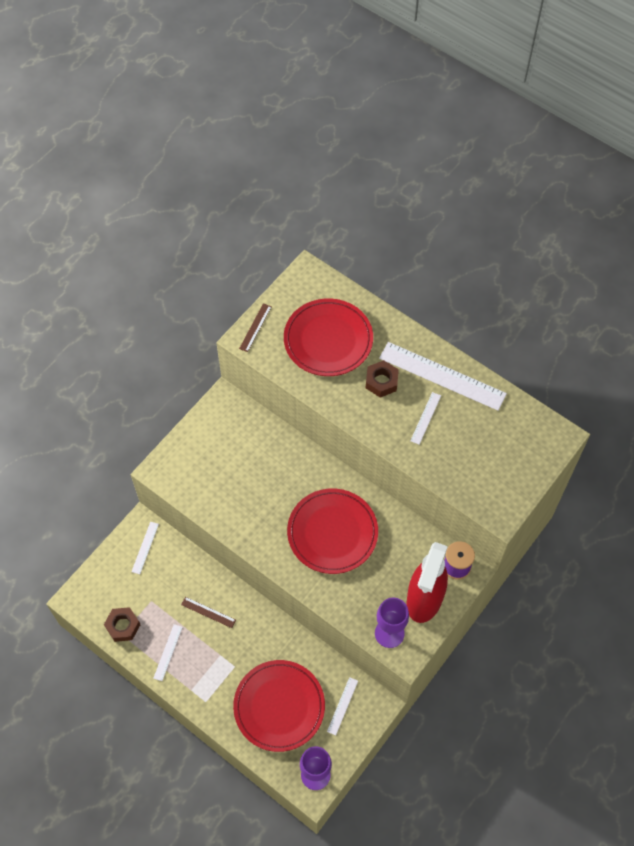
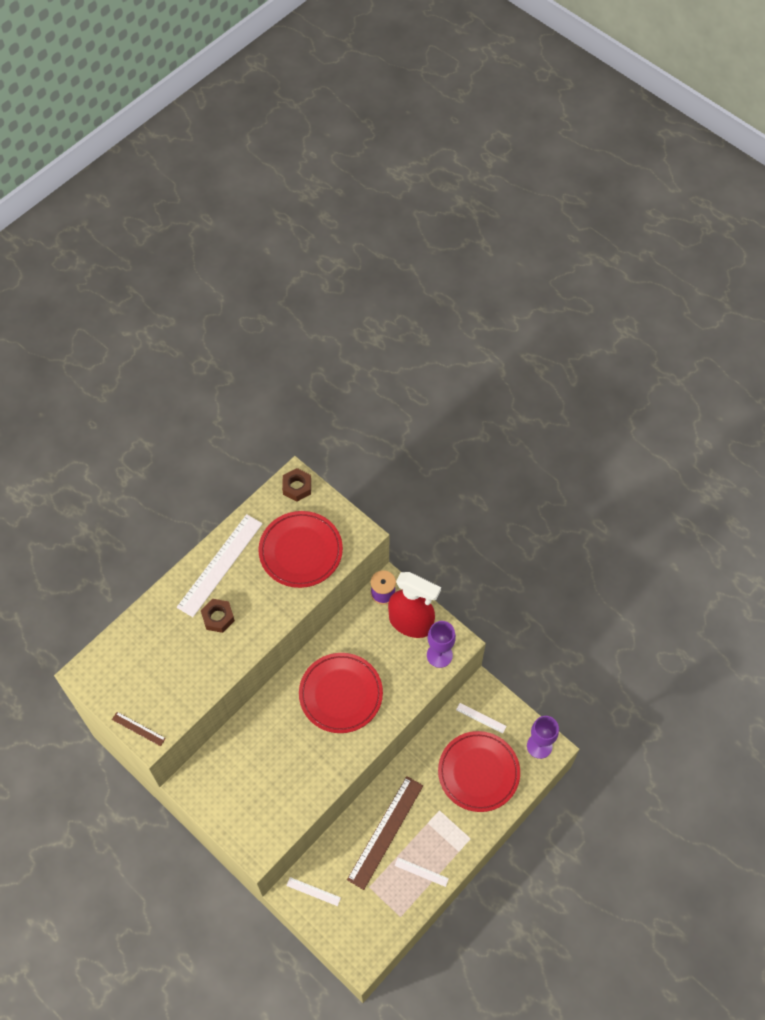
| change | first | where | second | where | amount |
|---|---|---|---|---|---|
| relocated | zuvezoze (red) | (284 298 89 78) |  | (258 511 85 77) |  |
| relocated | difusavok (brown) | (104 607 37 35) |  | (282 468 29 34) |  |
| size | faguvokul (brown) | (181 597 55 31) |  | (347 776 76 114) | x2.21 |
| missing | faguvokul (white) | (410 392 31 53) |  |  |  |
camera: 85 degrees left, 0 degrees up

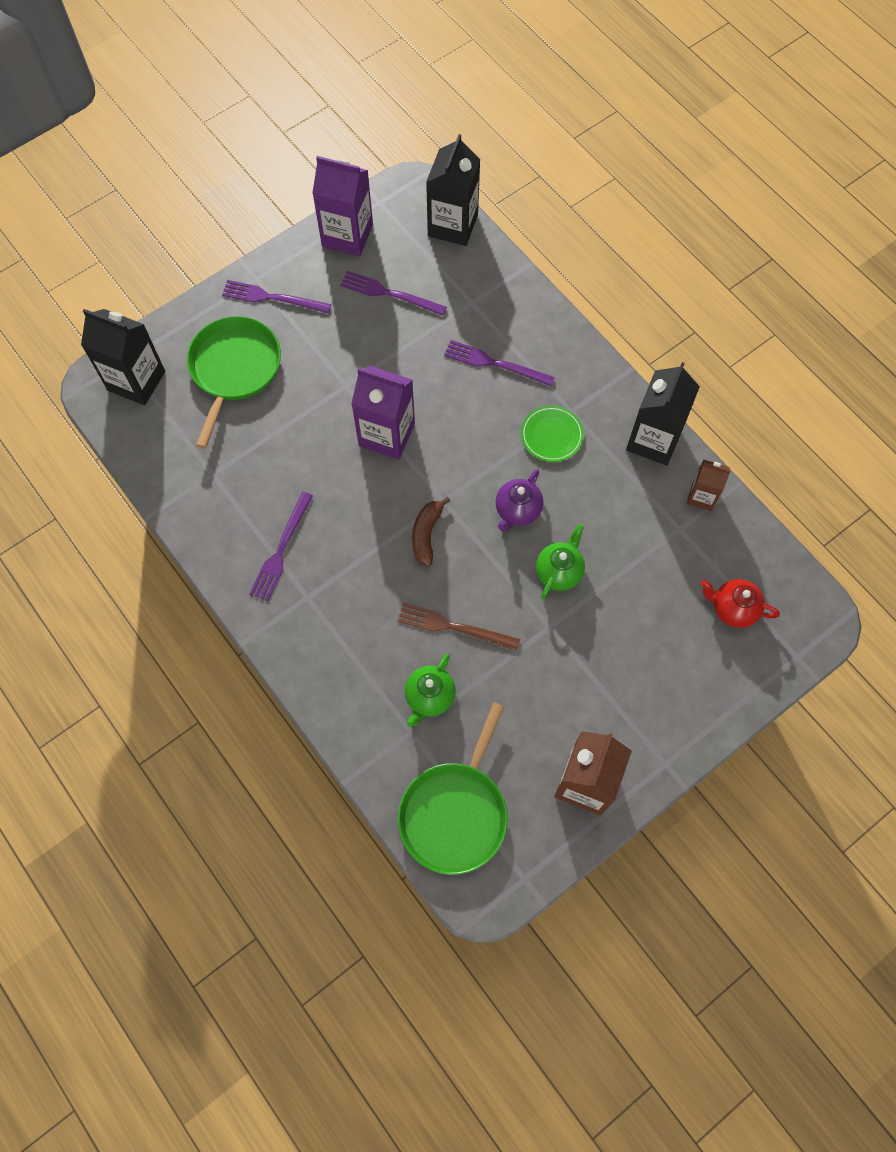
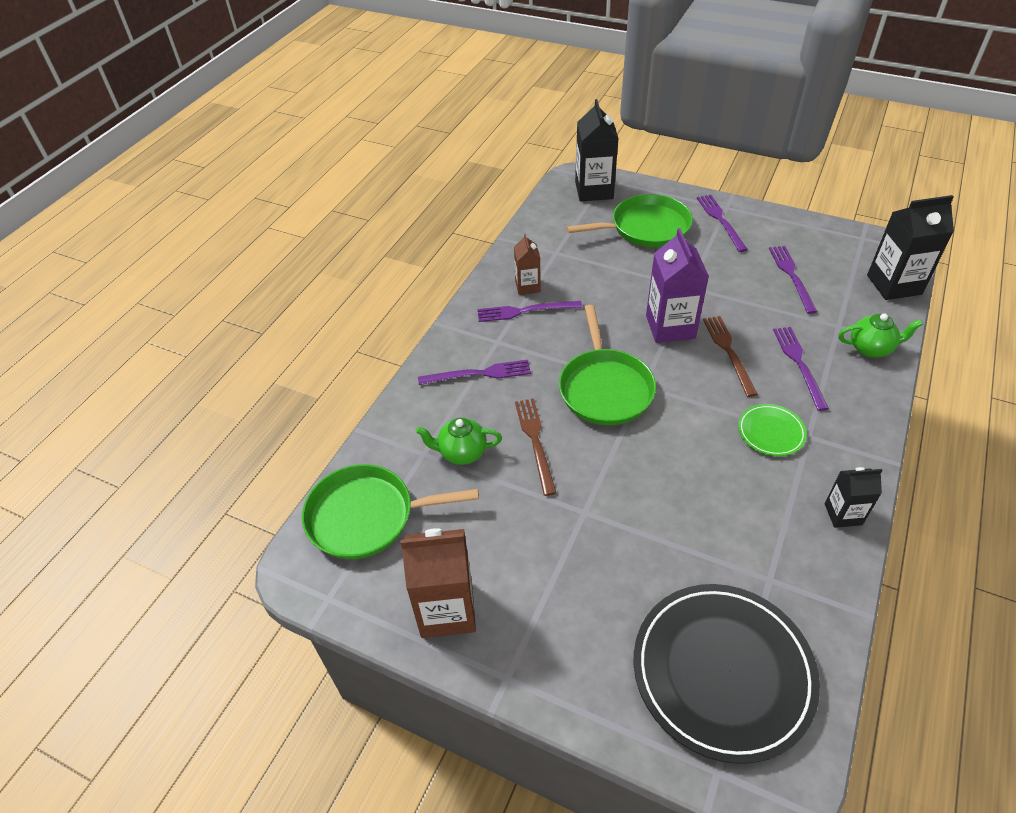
| change | first | where | second | where | amount |
|---|---|---|---|---|---|
| appeared |  |  | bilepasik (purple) | (418 360 113 25) |  |
| relocated | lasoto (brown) | (687 460 44 51) |  | (514 233 26 62) |  |
| exchanged | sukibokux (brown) | (412 497 38 69) | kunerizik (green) | (559 305 97 120) |  |
| exchanged | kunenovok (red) | (701 579 79 49) | zuvezoze (black) | (634 584 186 180) |  |
| appeared |  |  | bilepasik (brown) | (703 316 55 81) |  |
| size | lasoto (black) | (626 362 74 103) |  | (824 467 58 61) | x0.57 |
| relocated | kunenovok (green) | (536 523 49 77) |  | (838 314 85 44) |  |
| missing | lasoto (purple) | (312 156 61 101) |  |  |  |
| missing | kunenovok (purple) | (496 469 47 63) |  |  |  |
camera: 65 degrees right, 20 degrees down

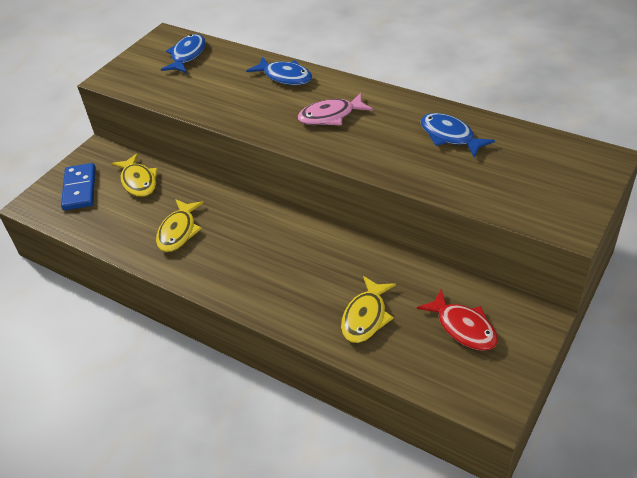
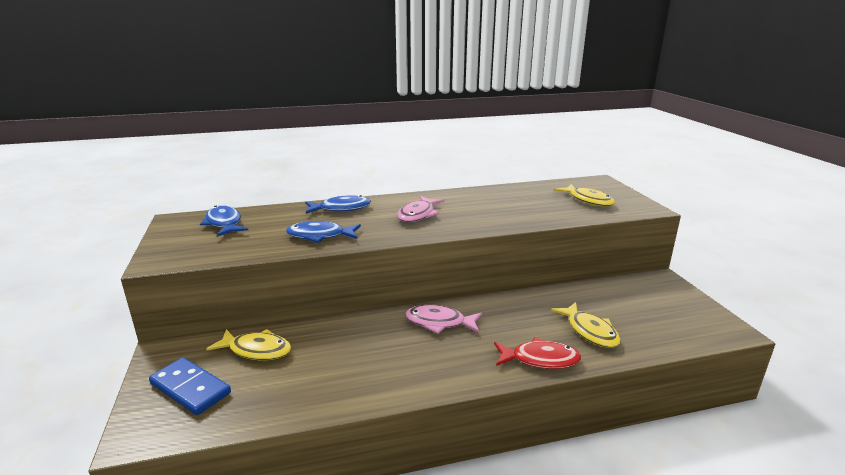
| change | first | where | second | where | amount |
|---|---|---|---|---|---|
| relocated | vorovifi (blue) | (421 113 74 44) |  | (286 221 75 22) |  |
| appeared |  |  | vorovifi (pink) | (405 305 77 29) |  |
| relocated | vorovifi (red) | (417 289 81 62) |  | (494 337 87 32) |  |
| relocated | vorovifi (yellow) | (156 199 48 53) |  | (554 184 61 23) |  |
camera: 50 degrees left, 20 degrees down

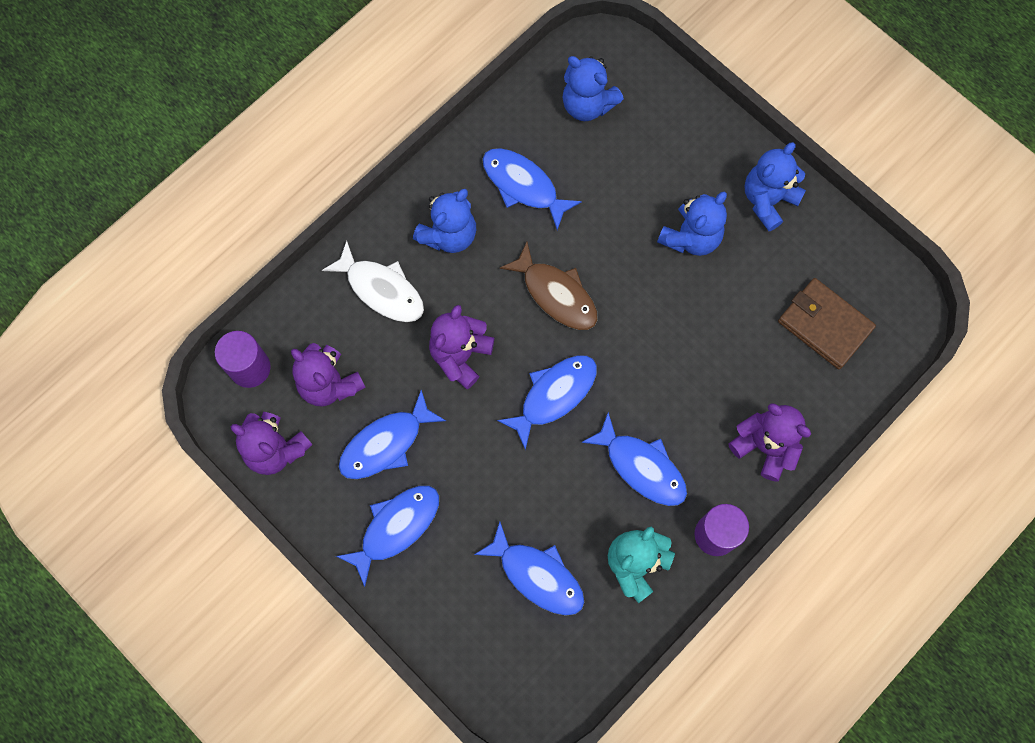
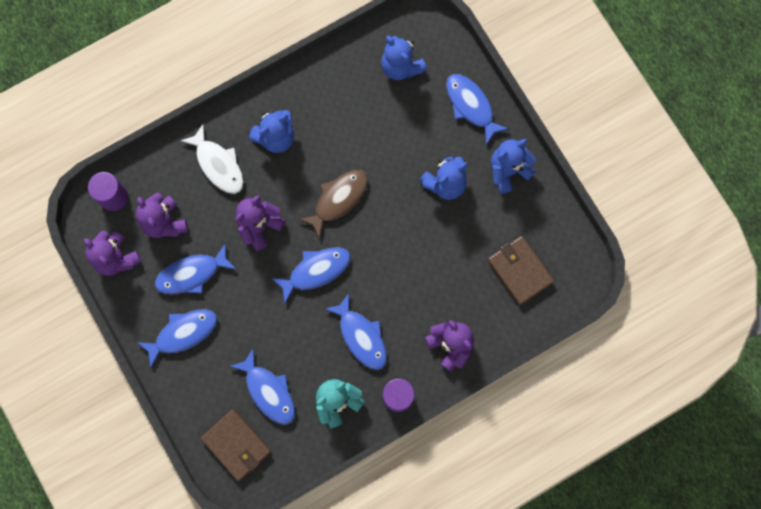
| change | first | where | second | where | amount |
|---|---|---|---|---|---|
| appeared |  |  | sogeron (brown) | (201 409 70 72) |  |
| spun | vorovifi (brown) | (500 242 98 88) |  | (299 170 68 69) | 105 degrees counterclockwise |
| relocated | vorovifi (blue) | (482 148 100 82) |  | (446 74 63 71) |  |
camera: 15 degrees right, 5 degrees up

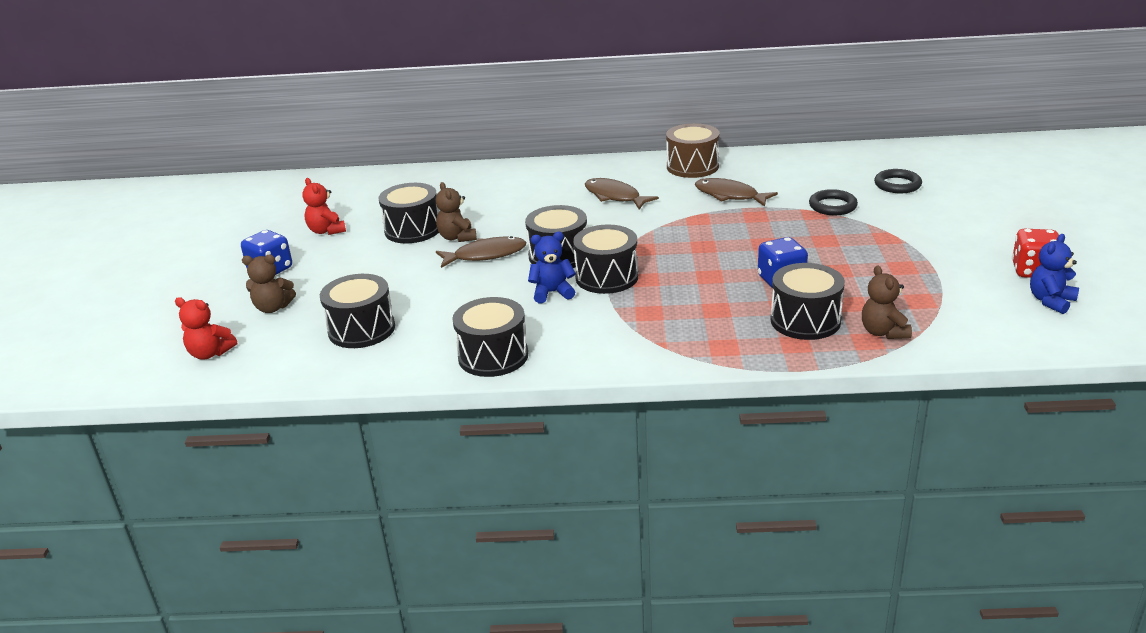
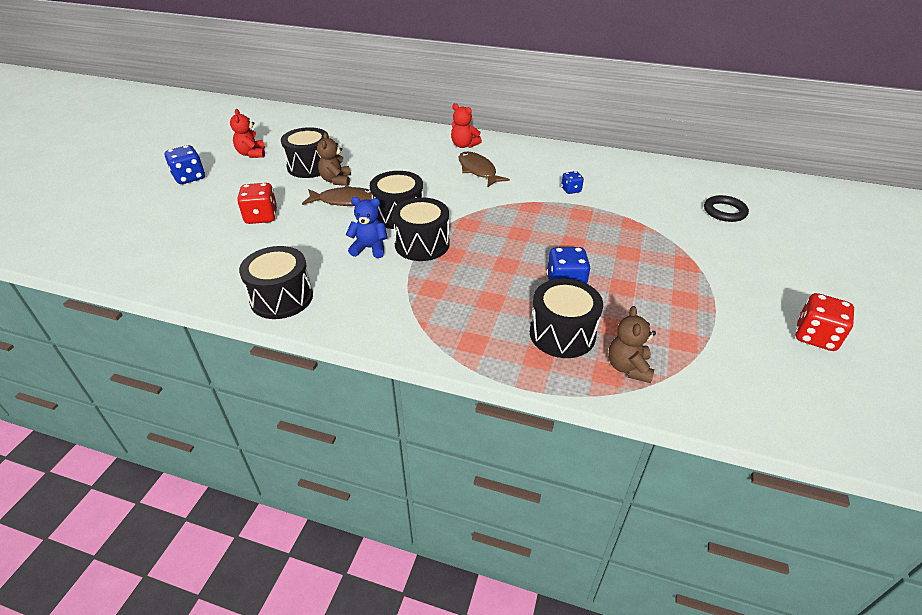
| change | first | where | second | where | amount |
|---|---|---|---|---|---|
| appeared |  |  | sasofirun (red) | (237 183 40 41) |  |
| relocated | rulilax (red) | (175 297 62 62) |  | (451 103 31 45) |  |
| exchanged | vorovifi (brown) | (695 178 83 29) | sasofirun (blue) | (561 171 23 23) |  |
| missing | rulilax (brown) | (242 255 54 58) |  |  |  |
| missing | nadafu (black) | (320 274 75 74) |  |  |  |
| missing | nadafu (brown) | (666 123 54 55) |  |  |  |
| missing | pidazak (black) | (809 189 49 26) |  |  |  |
| missing | rulilax (blue) | (1030 234 49 80) |  |  |  |
camera: 15 degrees right, 10 degrees up

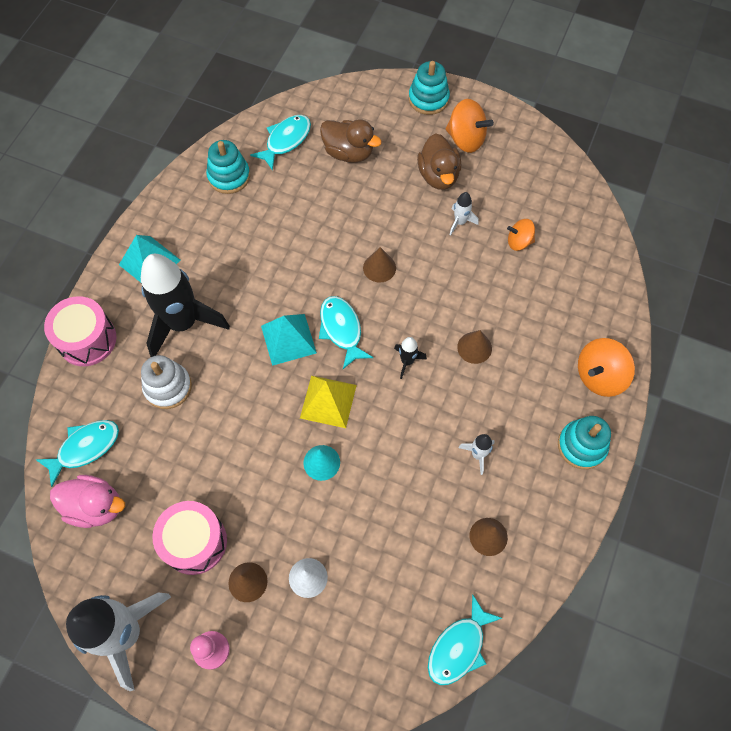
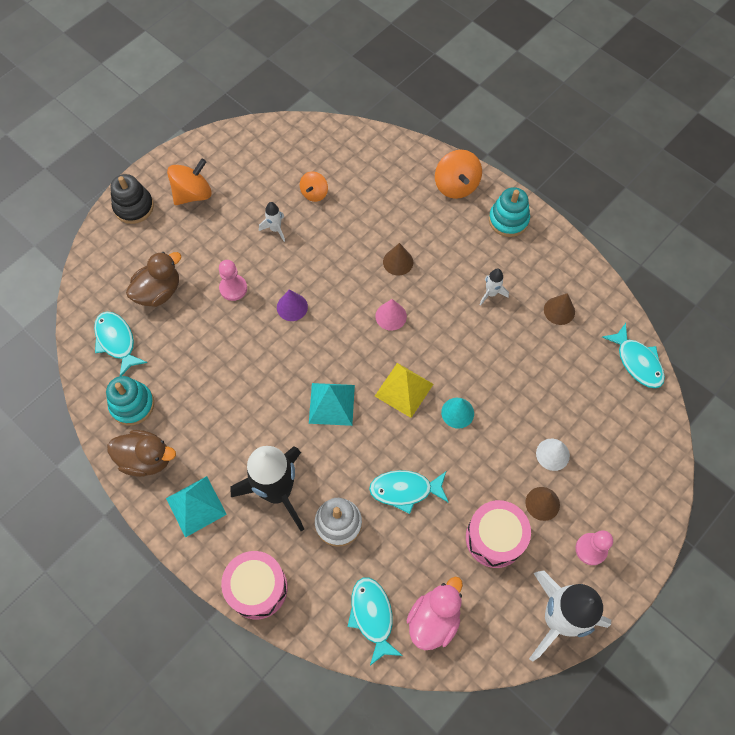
| change | first | where | second | where | amount |
|---|---|---|---|---|---|
| relocated | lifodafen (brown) | (417 133 44 57) |  | (107 430 69 47) |  |
| colour | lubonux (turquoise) | (409 61 41 54) | lubonux (black) | (110 174 44 50) |  |
| appeared |  |  | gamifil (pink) | (219 260 28 41) |  |
| colour | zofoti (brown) | (363 247 33 36) | zofoti (purple) | (277 290 31 31) |  |
| relocated | vorovifi (turquoise) | (319 296 54 73) |  | (369 470 80 44) |  |
| exchanged | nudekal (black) | (394 337 33 42) | zofoti (pink) | (375 299 32 32) |  |
camera: 70 degrees left, 0 degrees up

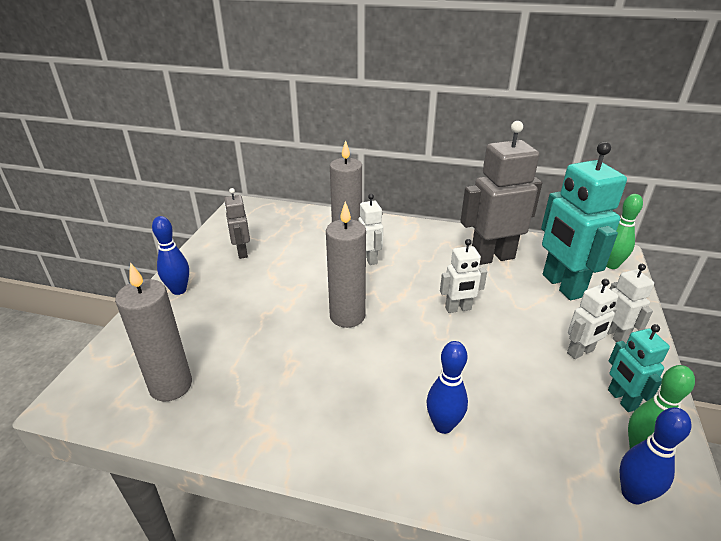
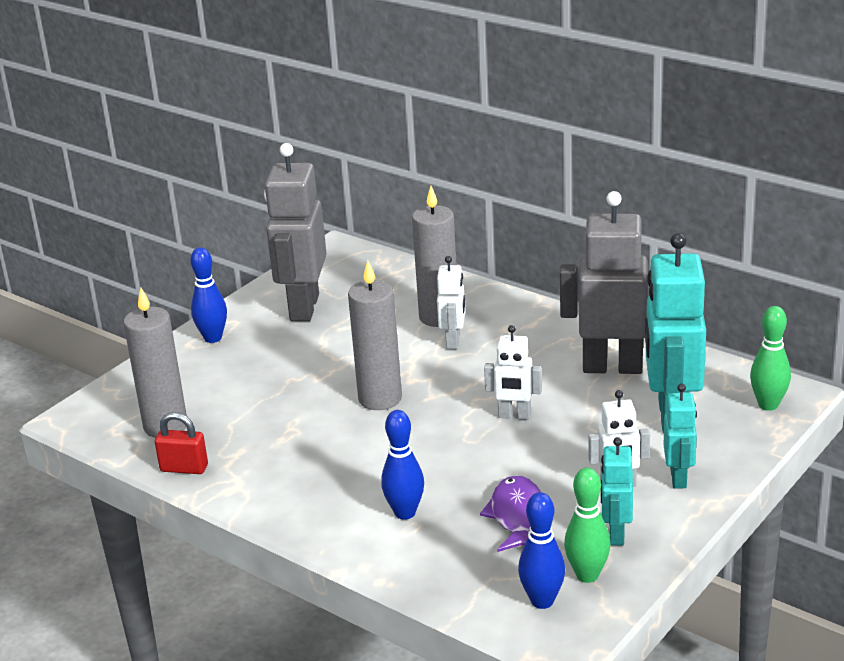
| change | first | where | second | where | amount |
|---|---|---|---|---|---|
| appeared |  |  | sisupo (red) | (155 412 53 62) |  |
| size | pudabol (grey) | (224 188 26 71) |  | (264 143 63 178) | x1.93 |
| appeared |  |  | vorovifi (purple) | (480 475 61 77) |  |
| colour | pudabol (white) | (607 264 47 79) | pudabol (turquoise) | (664 384 33 104) |  |
camera: 25 degrees right, 5 degrees down

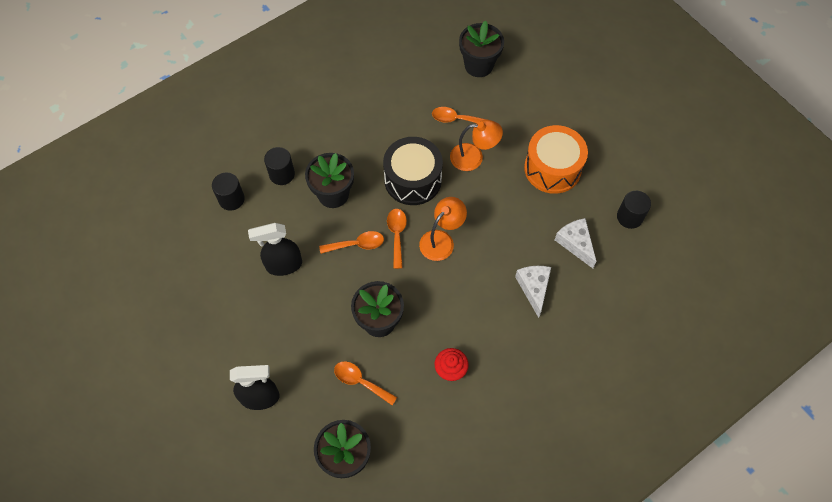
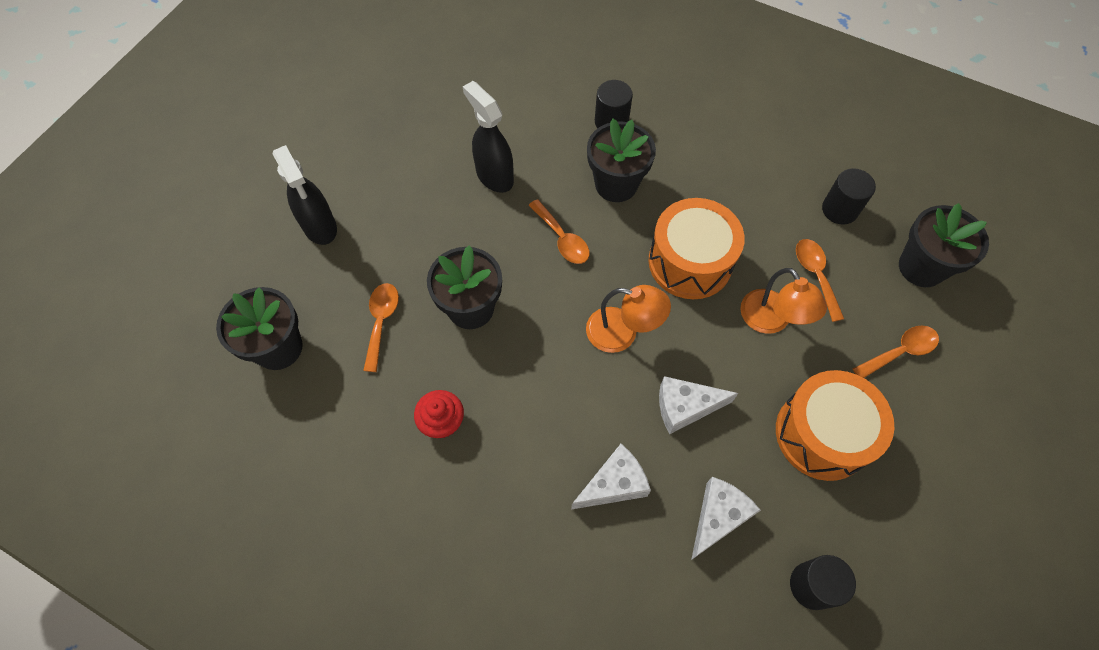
| change | first | where | second | where | amount |
|---|---|---|---|---|---|
| colour | nadafu (black) | (383 137 60 68) | nadafu (orange) | (648 198 97 101) |  |
| appeared |  |  | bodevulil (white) | (659 376 79 58) |  |
| relocated | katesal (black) | (212 172 33 39) |  | (822 168 54 57) |  |
| relocated | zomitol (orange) | (387 209 20 60) |  | (853 326 86 52) |  |
camera: 65 degrees right, 0 degrees up

